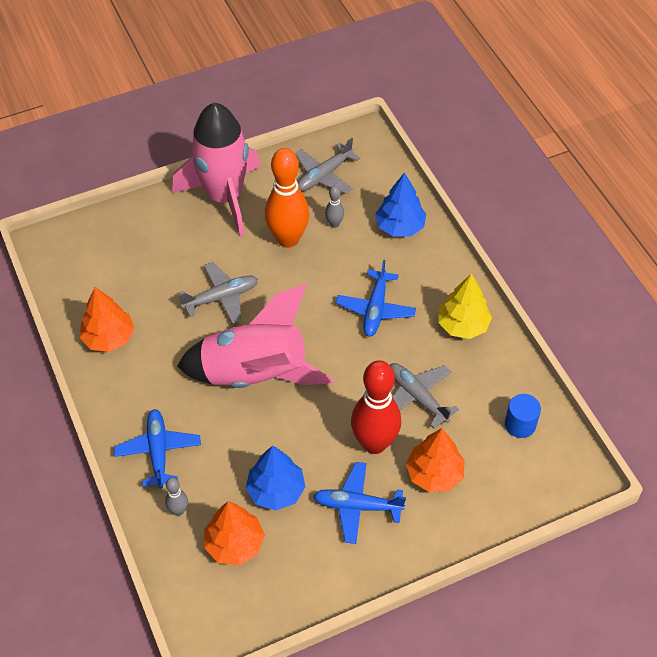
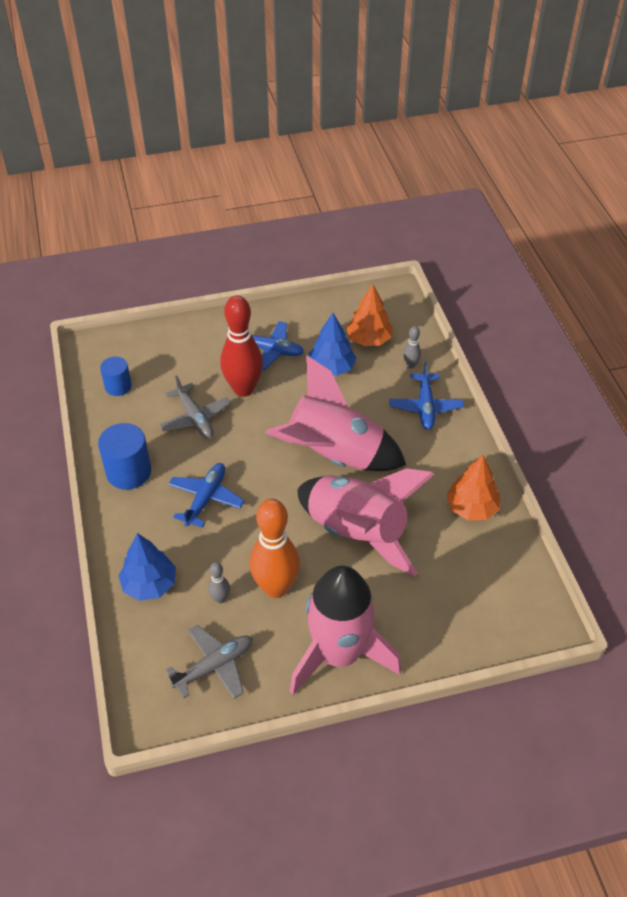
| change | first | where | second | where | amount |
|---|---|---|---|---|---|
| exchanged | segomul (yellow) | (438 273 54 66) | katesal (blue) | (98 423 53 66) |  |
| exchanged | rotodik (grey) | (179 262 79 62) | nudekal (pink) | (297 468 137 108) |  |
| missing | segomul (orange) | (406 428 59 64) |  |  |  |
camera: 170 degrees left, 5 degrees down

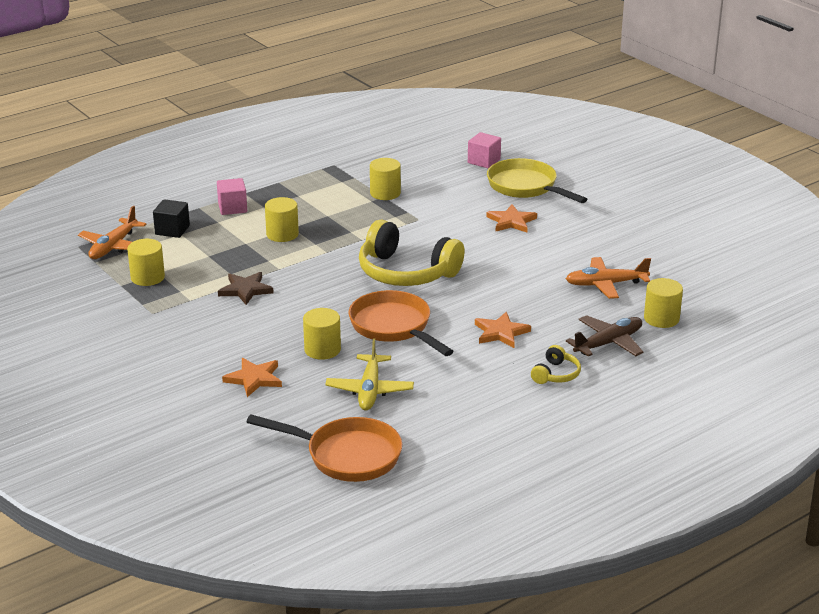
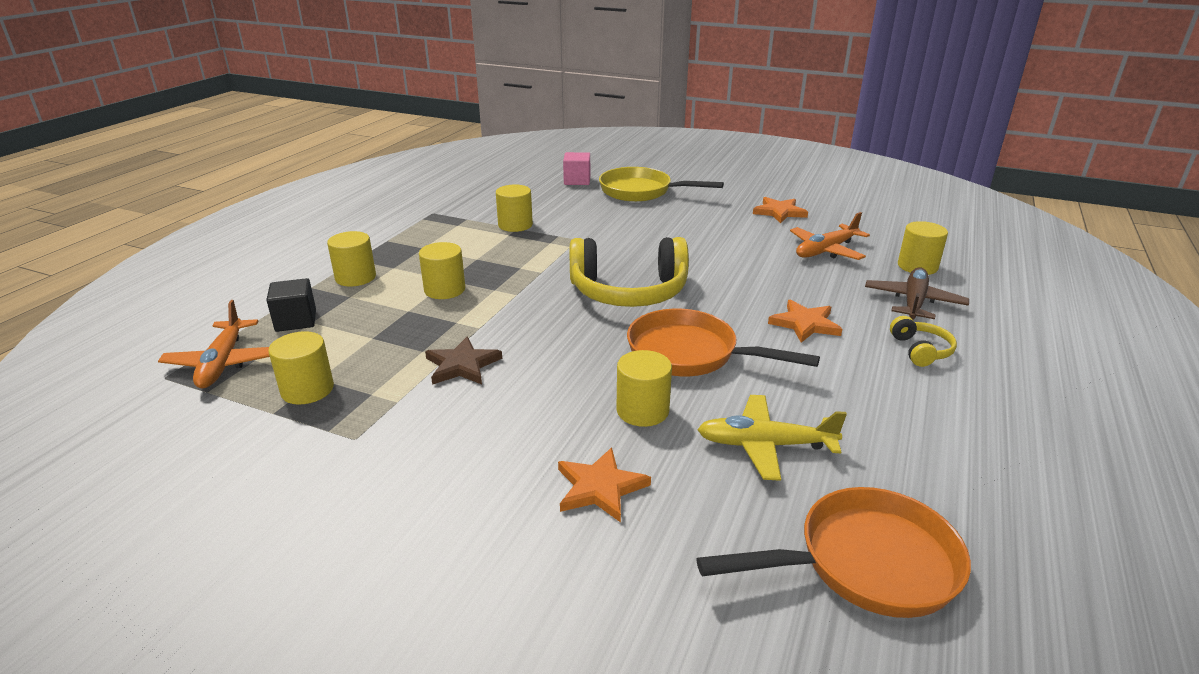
| change | first | where | second | where | amount |
|---|---|---|---|---|---|
| exchanged | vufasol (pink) | (217 178 30 37) | katesal (yellow) | (327 231 49 55) |  |
| spun | rotodik (yellow) | (325 338 89 73) |  | (697 395 150 86) | 120 degrees clockwise |
| relocated | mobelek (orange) | (486 204 51 28) |  | (753 197 55 26) |  |
camera: 30 degrees left, 0 degrees up

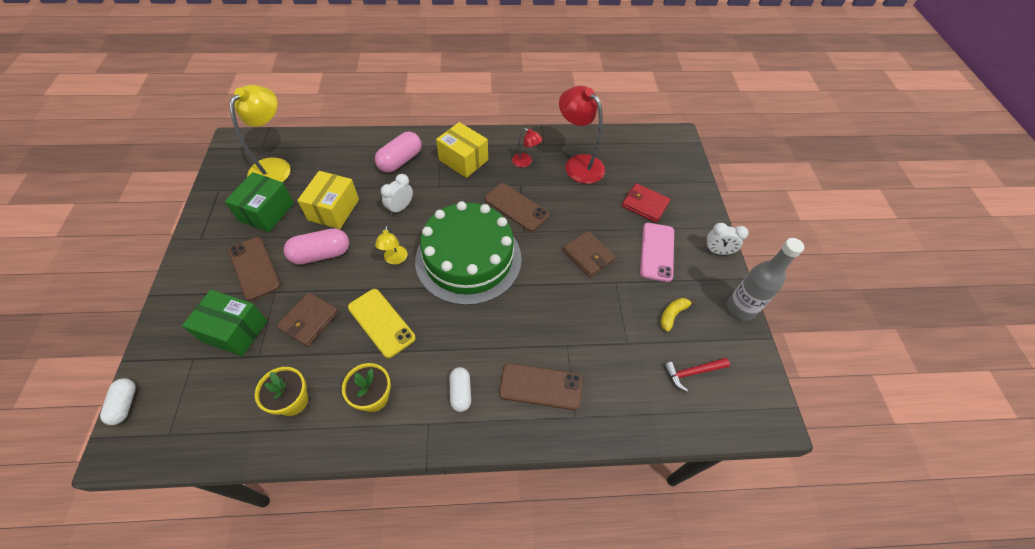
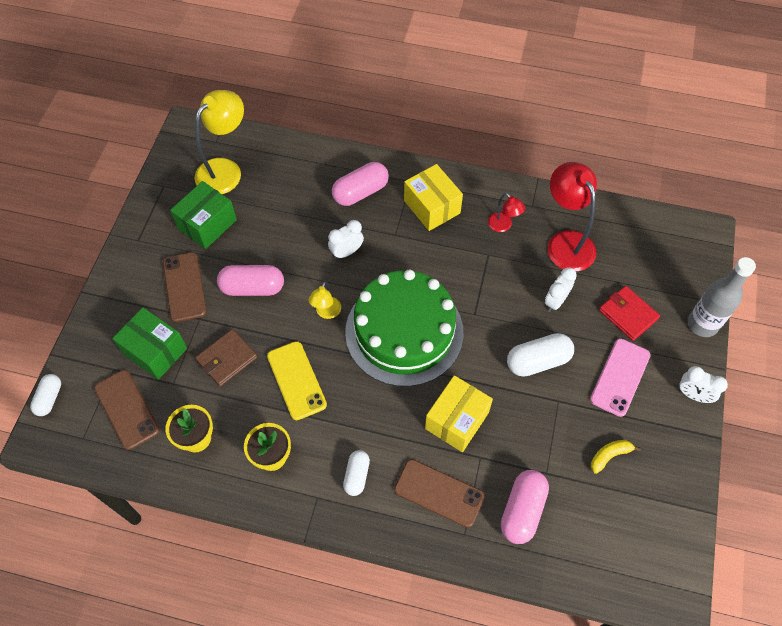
| change | first | where | second | where | amount |
|---|---|---|---|---|---|
| relocated | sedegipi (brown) | (485 183 64 49) |  | (94 370 66 80) |  |
| relocated | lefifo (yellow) | (297 171 62 58) |  | (425 375 68 77) |  |
| appeared |  |  | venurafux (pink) | (501 470 48 74) |  |
| exchanged | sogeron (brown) | (562 231 54 46) | venurafux (white) | (507 333 67 44) |  |
| appeared |  |  | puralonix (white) | (545 267 32 45) |  |
| relocated | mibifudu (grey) | (727 238 77 83) |  | (688 257 68 80) |  |
| missing | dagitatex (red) | (664 358 66 34) |  |  |  |
camera: 20 degrees right, 5 degrees up

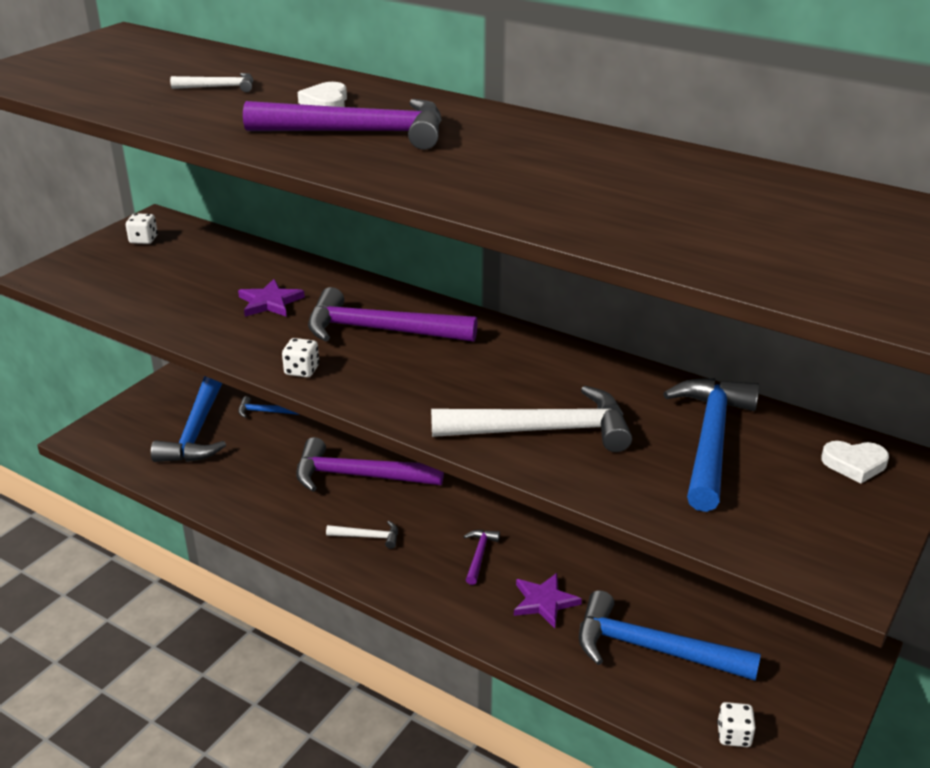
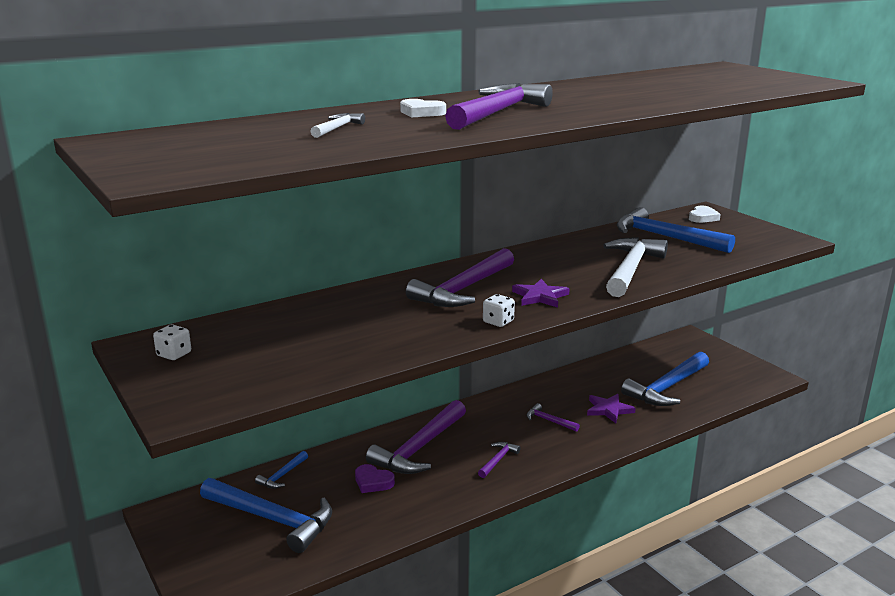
| change | first | where | second | where | amount |
|---|---|---|---|---|---|
| appeared |  |  | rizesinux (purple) | (355 464 40 29) |  |
| colour | dagitatex (white) | (326 521 72 28) | dagitatex (purple) | (478 442 42 36) |  |
| relocated | mobelek (purple) | (238 279 67 38) |  | (512 279 58 29) |  |
| missing | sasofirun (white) | (717 702 38 45) |  |  |  |
camera: 65 degrees left, 10 degrees down

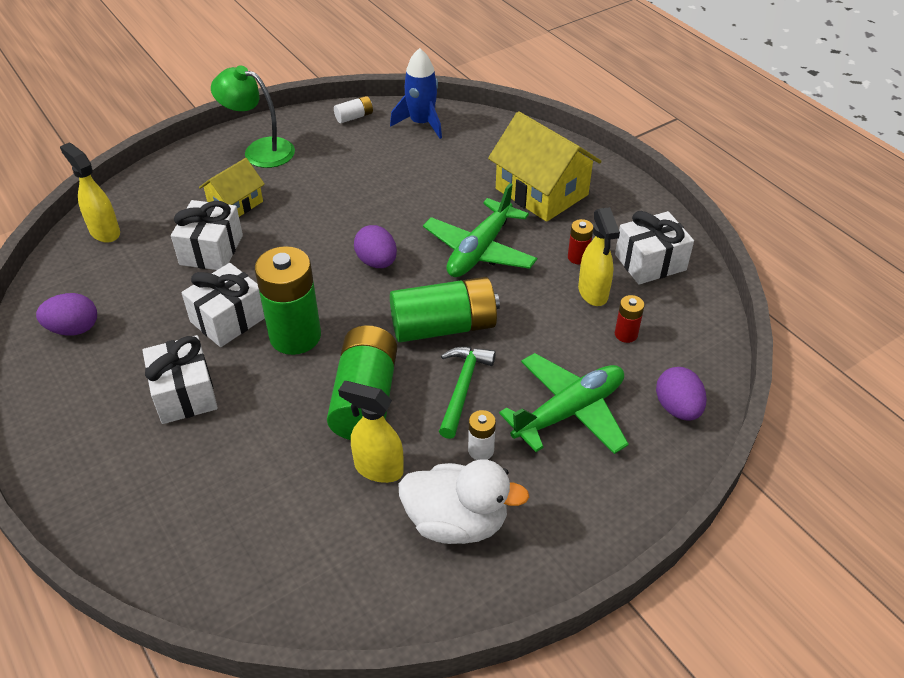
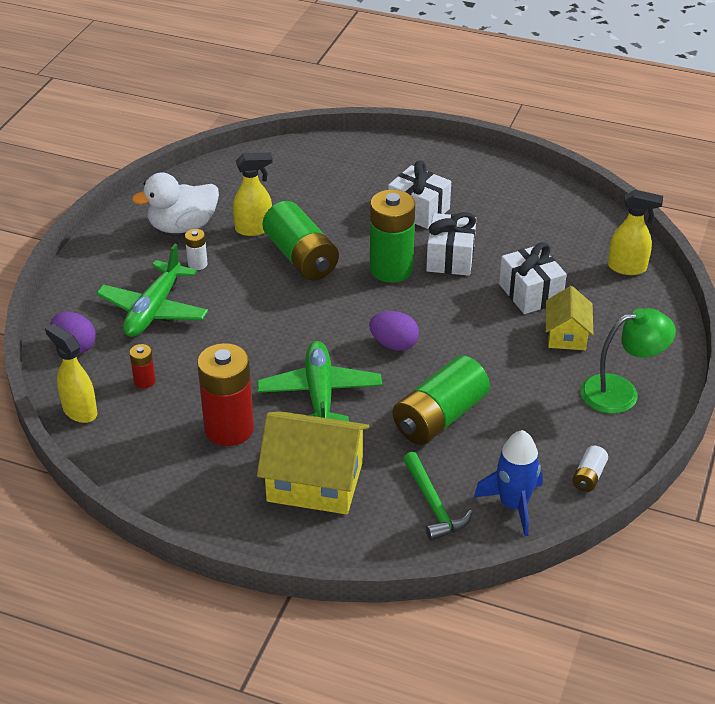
| change | first | where | second | where | amount |
|---|---|---|---|---|---|
| relocated | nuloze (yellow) | (578 207 42 99) |  | (45 324 52 99) |  |
| size | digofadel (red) | (568 219 25 45) |  | (197 343 57 103) | x2.21 |
| relocated | digofadel (green) | (390 277 110 65) |  | (393 355 97 90) |  |
| relocated | dagitatex (green) | (439 347 57 92) |  | (403 452 70 89) |  |
| missing | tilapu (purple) | (36 293 61 43) |  |  |  |
| missing | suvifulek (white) | (615 211 79 74) |  |  |  |
camera: 145 degrees right, 5 degrees down

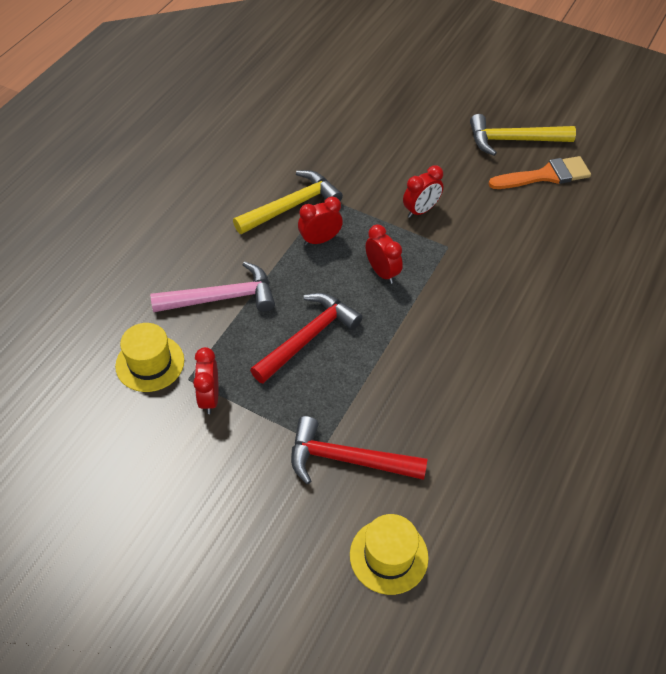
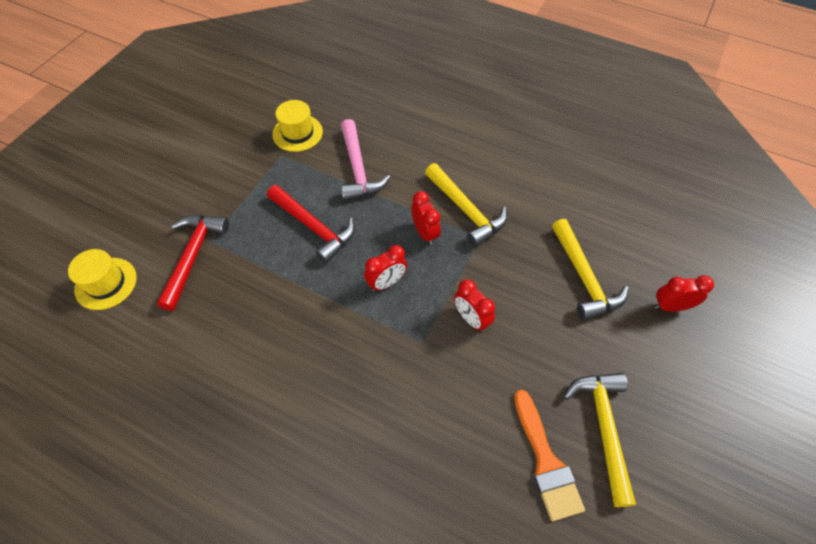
| change | first | where | second | where | amount |
|---|---|---|---|---|---|
| appeared |  |  | dagitatex (yellow) | (552 219 77 102) |  |
| relocated | puralonix (red) | (193 347 25 67) |  | (654 275 60 37) |  |
camera: 90 degrees right, 5 degrees up

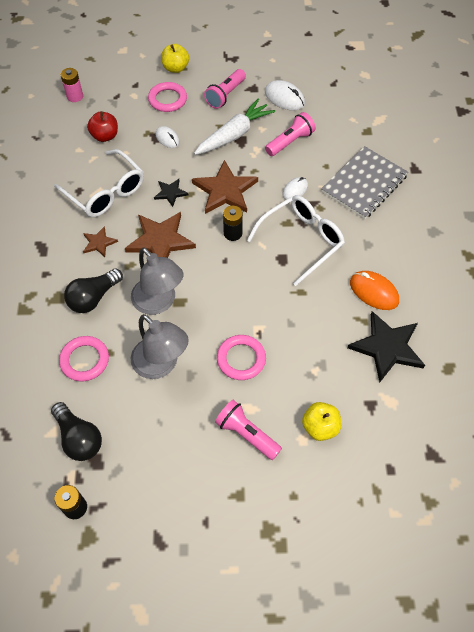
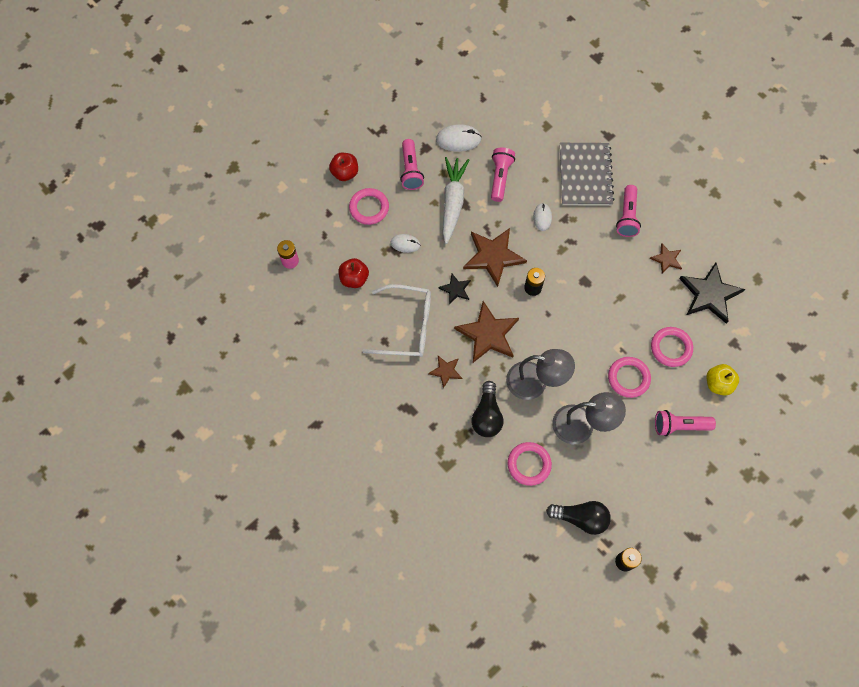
| change | first | where | second | where | amount |
|---|---|---|---|---|---|
| colour | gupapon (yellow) | (161 44 28 29) | gupapon (red) | (329 153 29 28) |  |
| appeared |  |  | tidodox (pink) | (616 185 25 52) |  |
| exchanged | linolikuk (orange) | (350 271 49 39) | mobelek (brown) | (650 244 32 30) |  |
| appeared |  |  | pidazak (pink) | (651 327 42 40) |  |
| missing | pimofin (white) | (247 195 98 91) |  |  |  |
camera: 40 degrees left, 10 degrees up

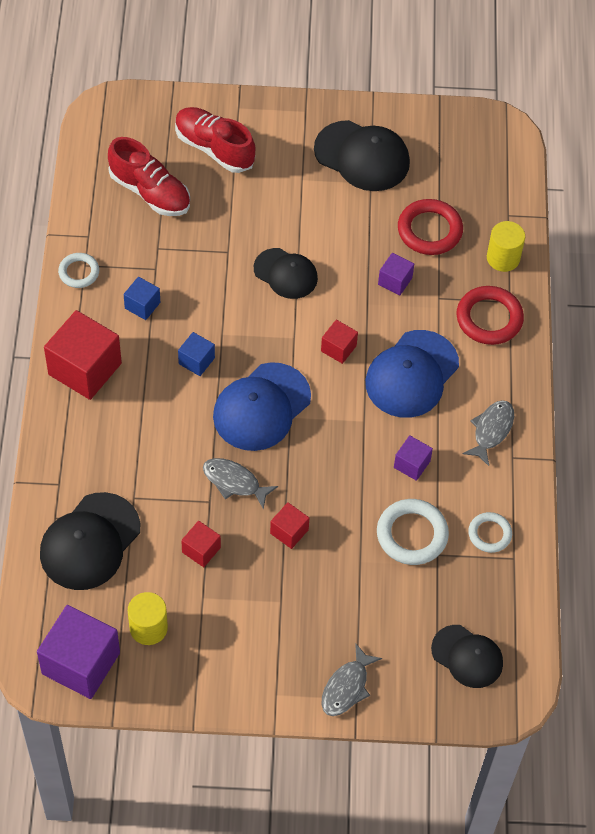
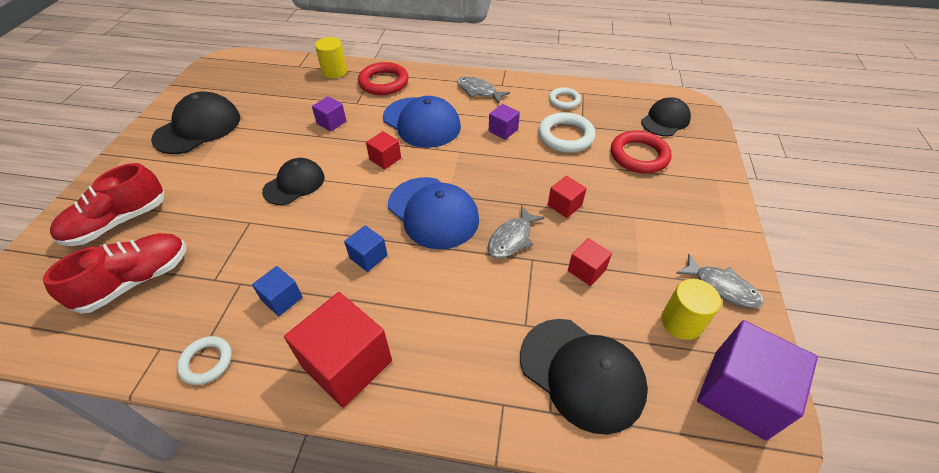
| change | first | where | second | where | amount |
|---|---|---|---|---|---|
| relocated | pidazak (red) | (398 199 65 56) |  | (611 131 61 42) |  |
| relocated | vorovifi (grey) | (321 643 61 73) |  | (676 254 87 54) |  |
camera: 80 degrees left, 10 degrees down

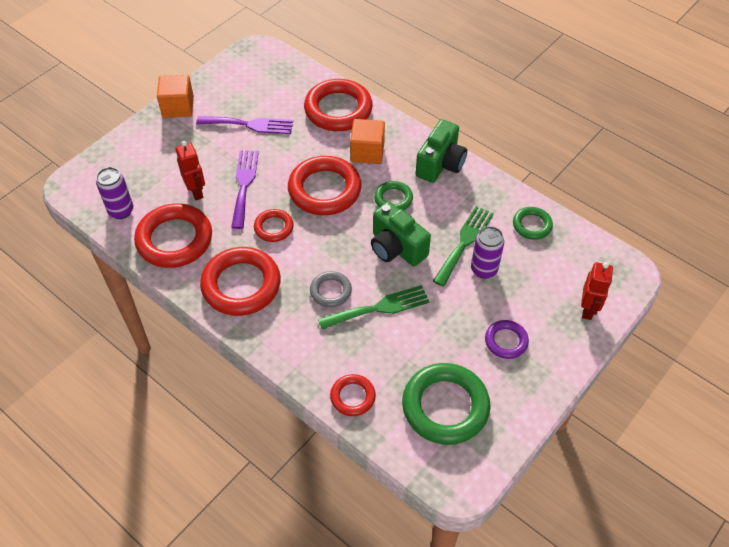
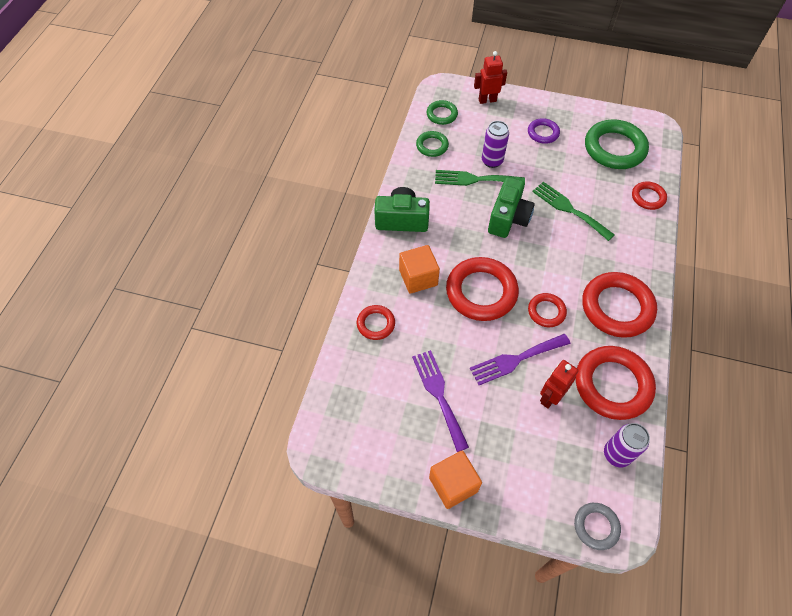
| change | first | where | second | where | amount |
|---|---|---|---|---|---|
| size | pidazak (red) | (304 79 69 52) |  | (357 305 38 35) | x0.52 |
| relocated | pidazak (green) | (374 181 39 29) |  | (427 100 31 25) |  |
| relocated | pidazak (grey) | (310 271 42 36) |  | (574 503 47 47) |  |
camera: 115 degrees left, 5 degrees up

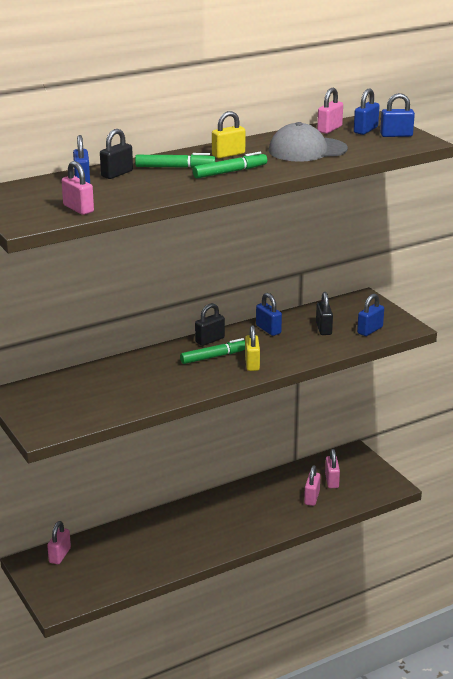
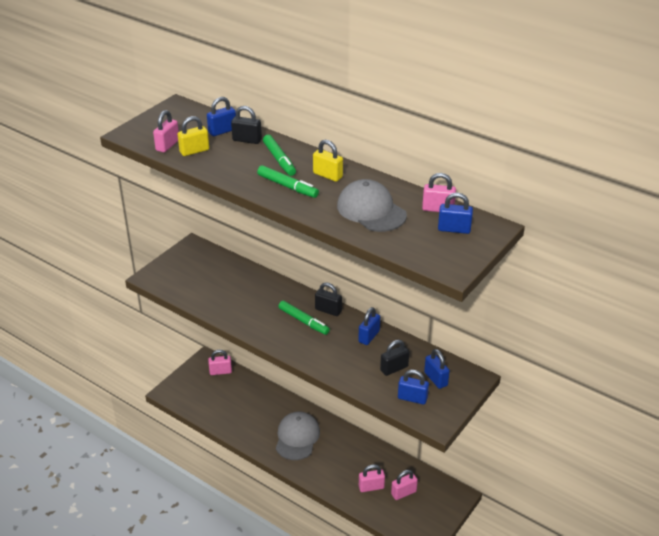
| change | first | where | second | where | amount |
|---|---|---|---|---|---|
| relocated | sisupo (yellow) | (245 325 15 46) |  | (178 116 31 40) |  |
| appeared |  |  | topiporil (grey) | (276 411 44 49) |  |
| relocated | sisupo (blue) | (380 93 35 44) |  | (424 349 26 40) |  |
camera: 65 degrees right, 10 degrees up

